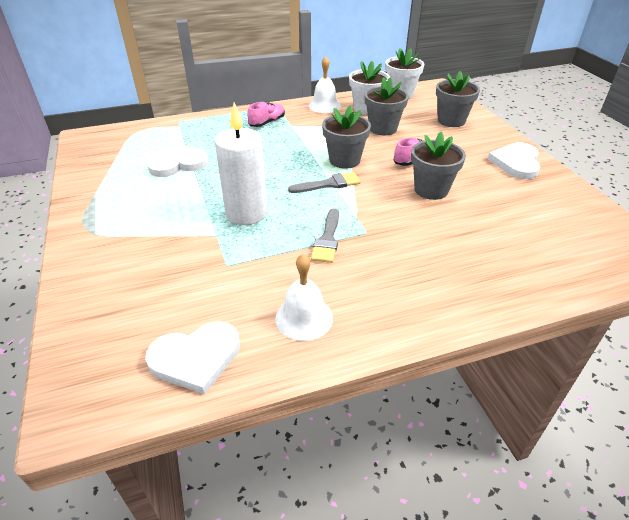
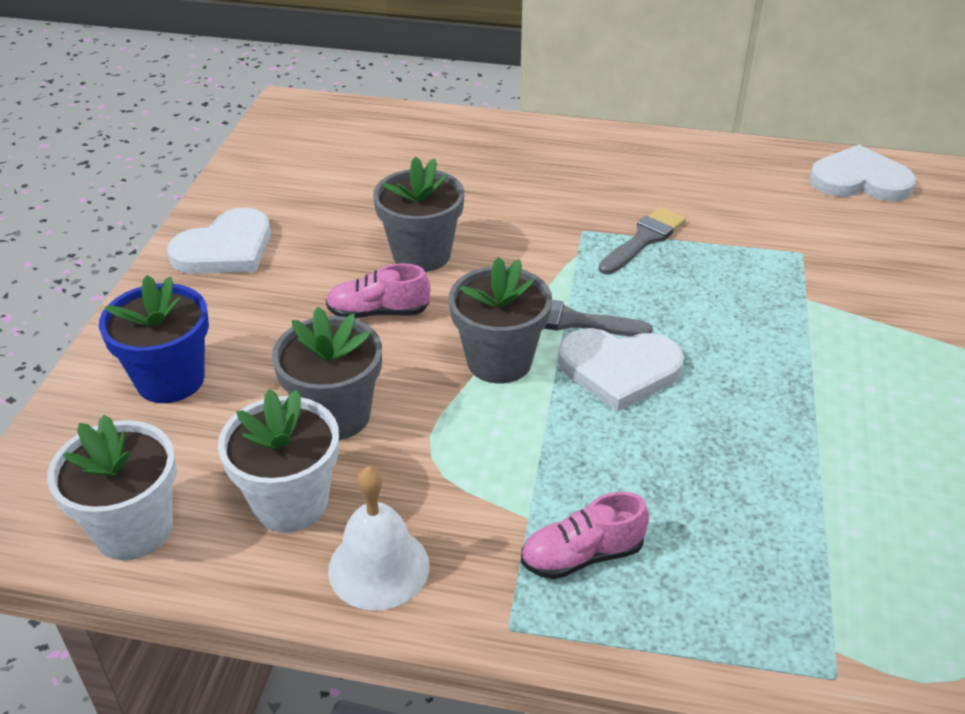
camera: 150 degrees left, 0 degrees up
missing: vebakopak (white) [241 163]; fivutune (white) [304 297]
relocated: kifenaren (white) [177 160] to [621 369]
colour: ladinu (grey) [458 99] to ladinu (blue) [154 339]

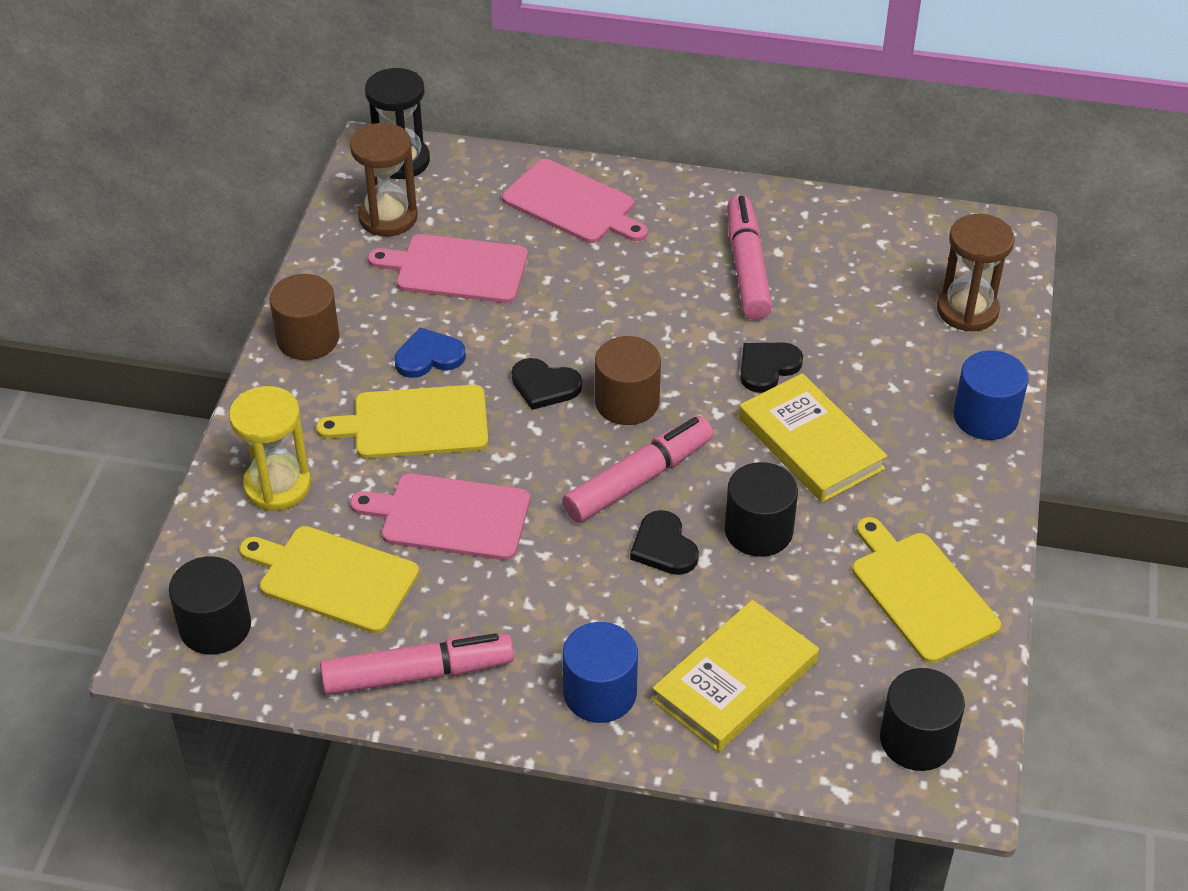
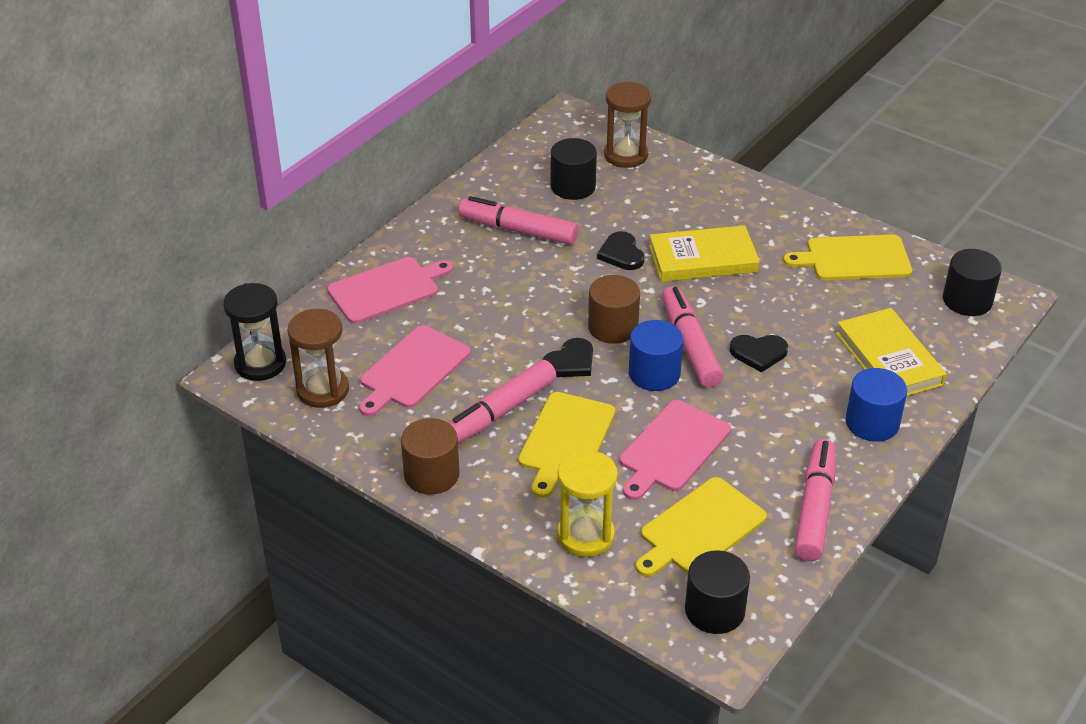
camera: 65 degrees left, 5 degrees down
relocated: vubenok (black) [761 509] to [574 169]; vubenok (blue) [991 395] to [656 355]
exchanged: kifenaren (blue) [430 352] to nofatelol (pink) [503 402]

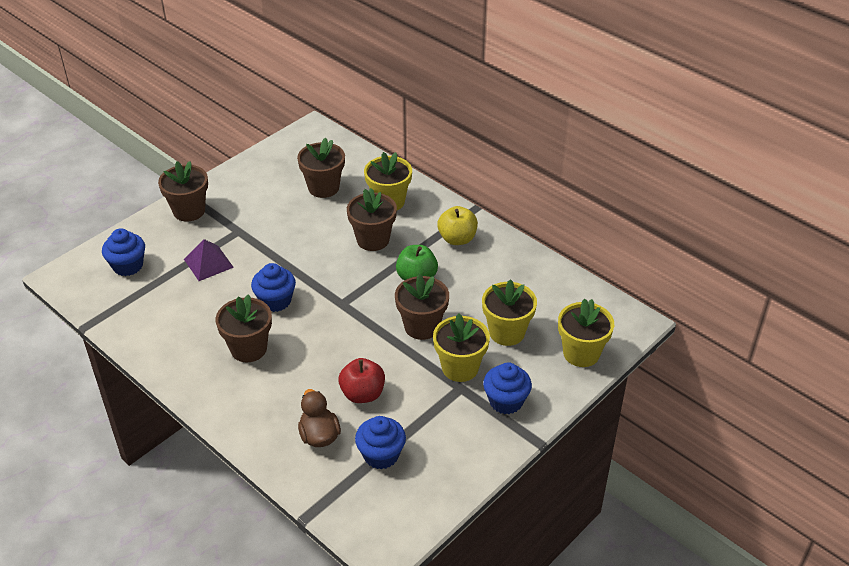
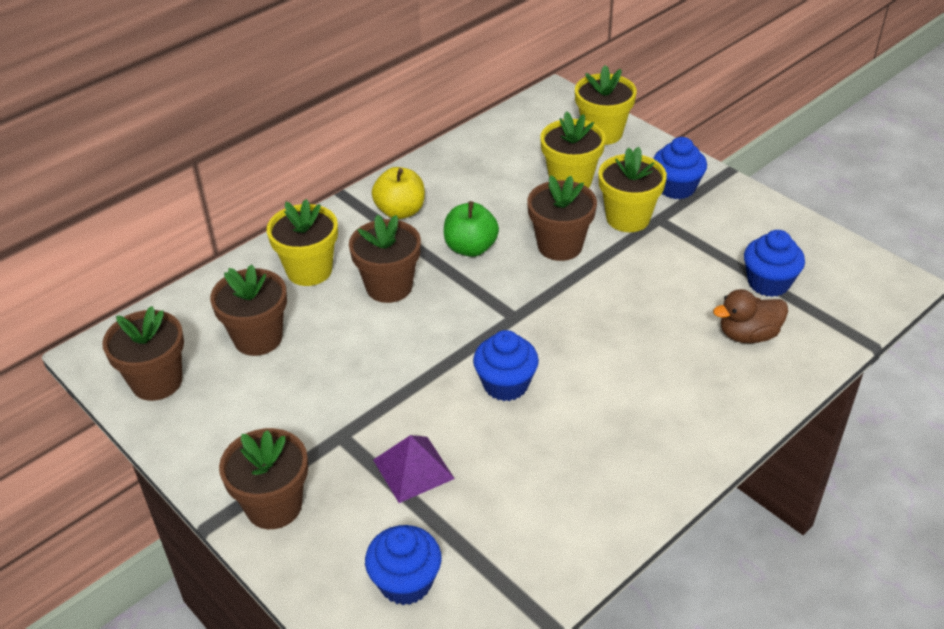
camera: 85 degrees left, 0 degrees up
missing: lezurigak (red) [361 380]
relocated: ladinu (brown) [244 328] to [143 353]

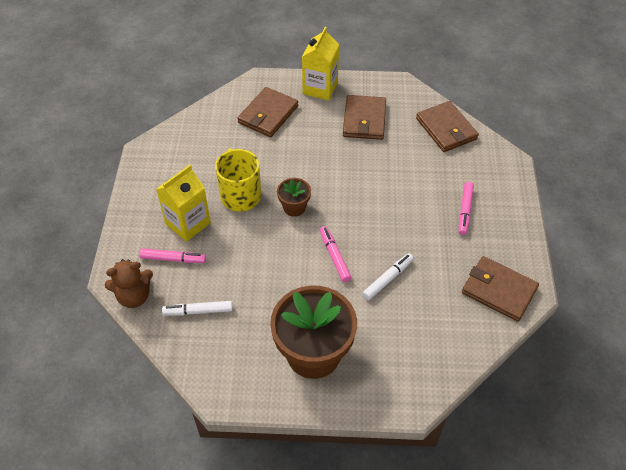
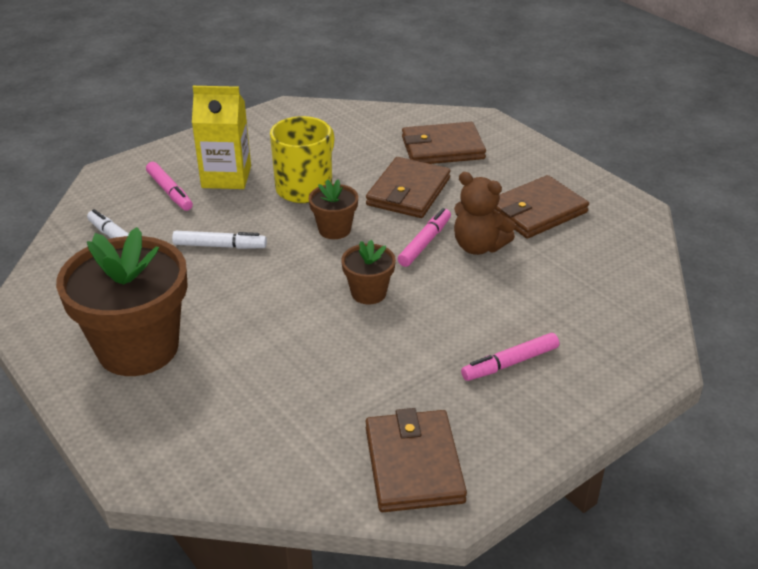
camera: 50 degrees right, 15 degrees down
missing: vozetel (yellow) [320 63]
appeared: ladinu (brown) [368 272]
relocated: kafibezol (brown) [128 283] to [484 213]; nofatelol (pink) [335 254] to [424 237]; nofatelol (white) [388 276] to [219 240]; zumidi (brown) [447 126] to [408 187]

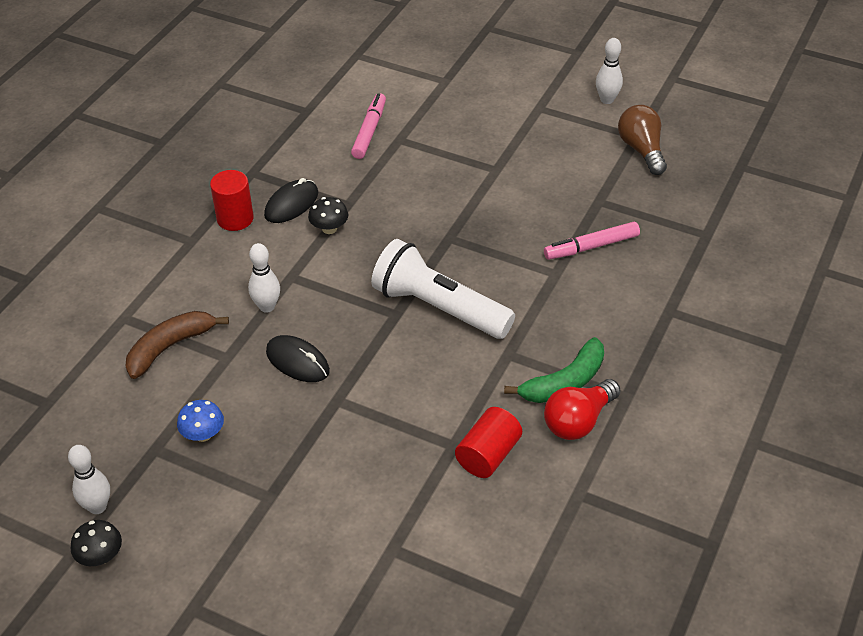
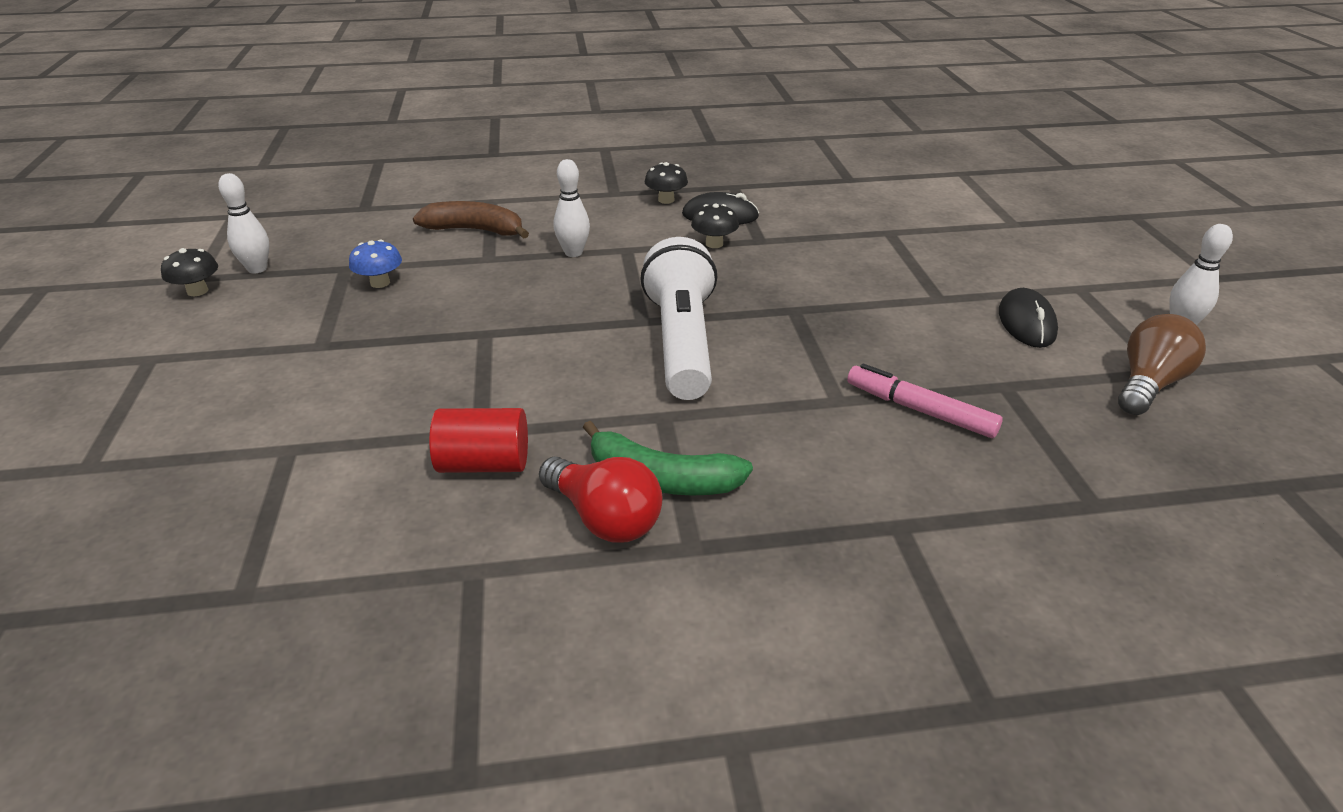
camera: 55 degrees right, 10 degrees down
missing: nofatelol (pink) [368 126]
relocated: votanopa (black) [298 358] to [1028 318]
exchanged: vubenok (red) [232 200] to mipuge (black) [666 183]
spun: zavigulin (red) [582 409] = [601 500] 150 degrees counterclockwise

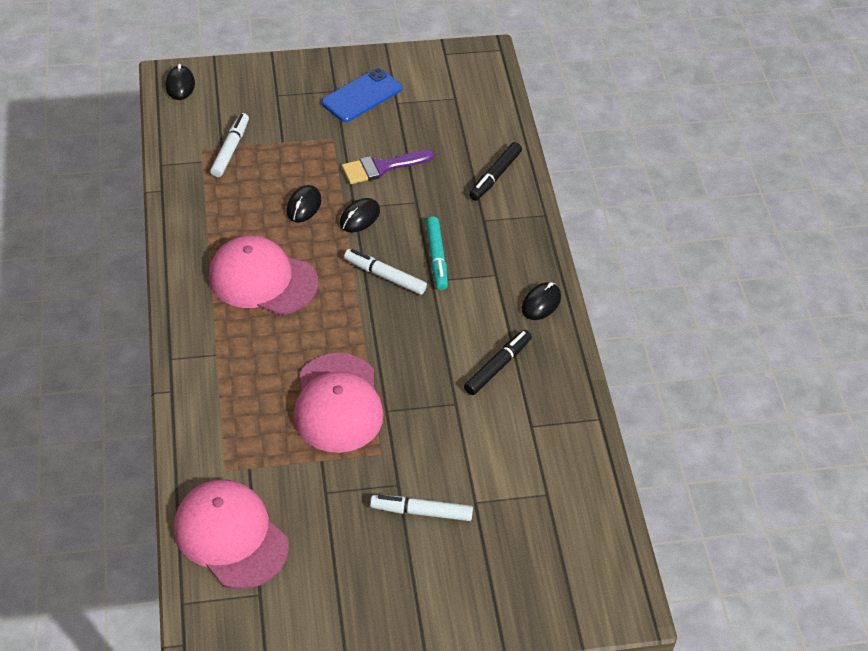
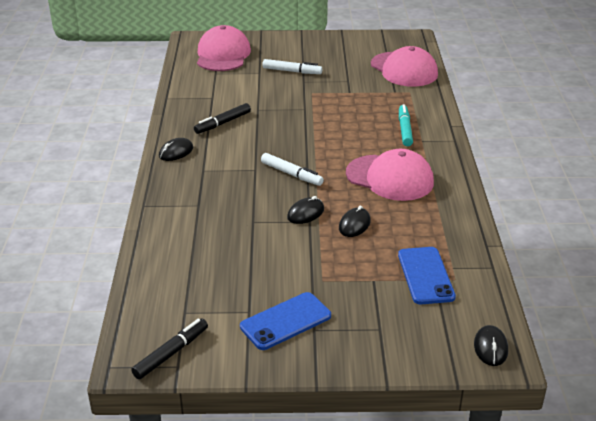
camera: 170 degrees left, 15 degrees down
missing: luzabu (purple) [388 167]
relocated: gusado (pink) [339 403] to [224 48]; nofatelol (turquoise) [437 253] to [406 125]; nofatelol (black) [495 171] to [169 348]
exchanged: nofatelol (white) [229 145] to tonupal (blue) [427 275]

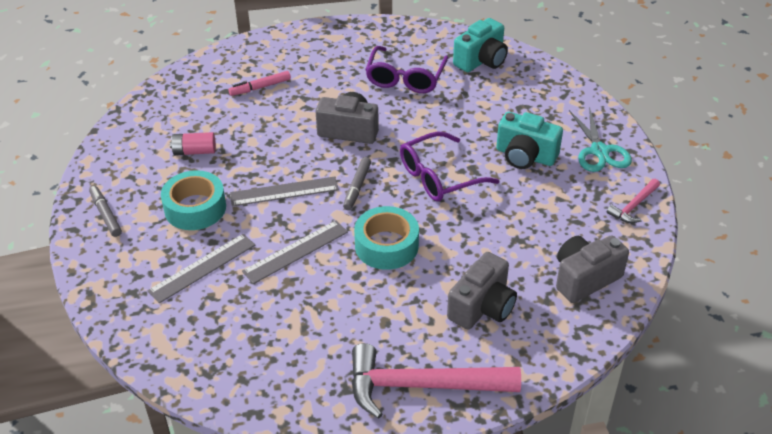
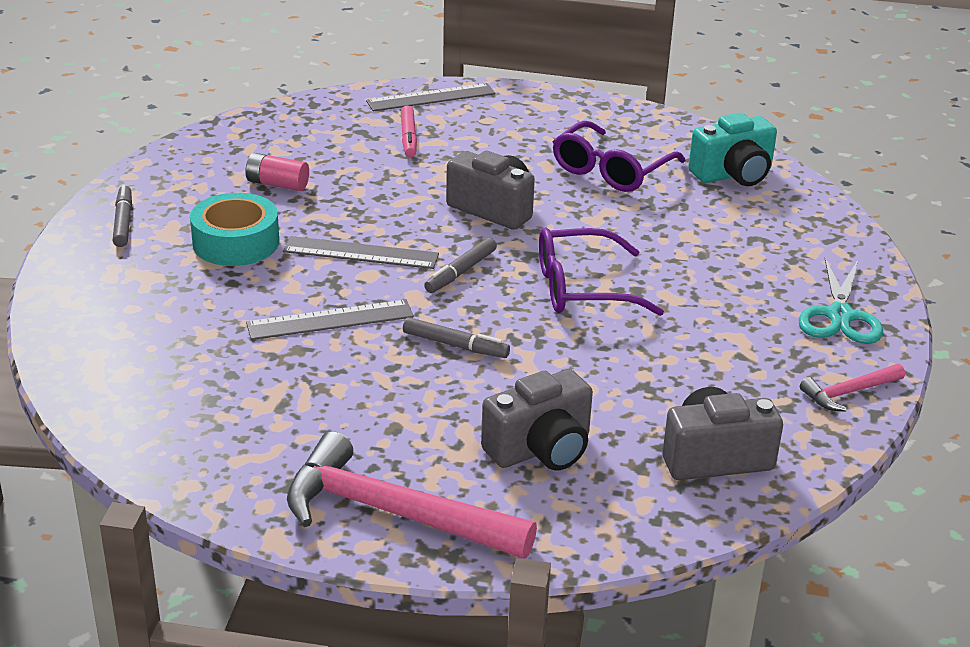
camera: 20 degrees right, 10 degrees down
missing: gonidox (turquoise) [529 140]
relocated: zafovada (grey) [201 268] to [430 97]
exchanged: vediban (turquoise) [386 238] to nofatelol (grey) [456 337]
spun: nofatelol (pink) [260 83] = [409 131] 90 degrees counterclockwise

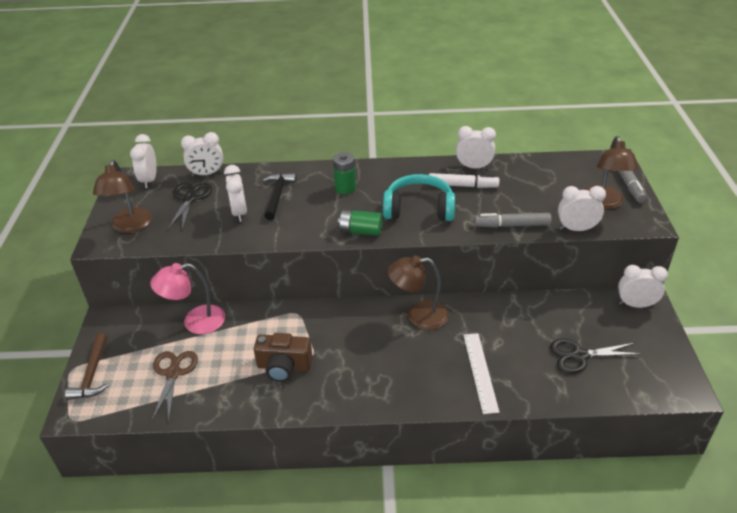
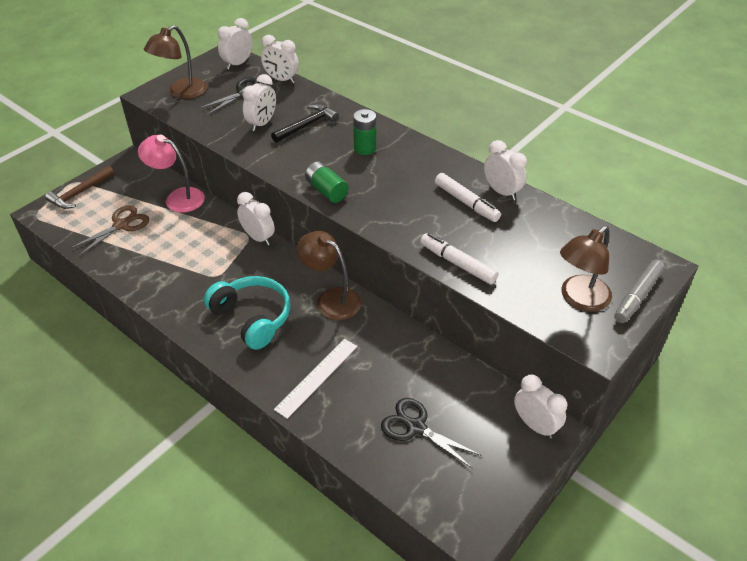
camera: 40 degrees right, 5 degrees up
missing: gonidox (brown) [283 357]
relocated: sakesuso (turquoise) [419 197] to [247 313]; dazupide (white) [582 208] to [256 219]
colour: nofatelol (grey) [513 220] to nofatelol (white) [459 259]

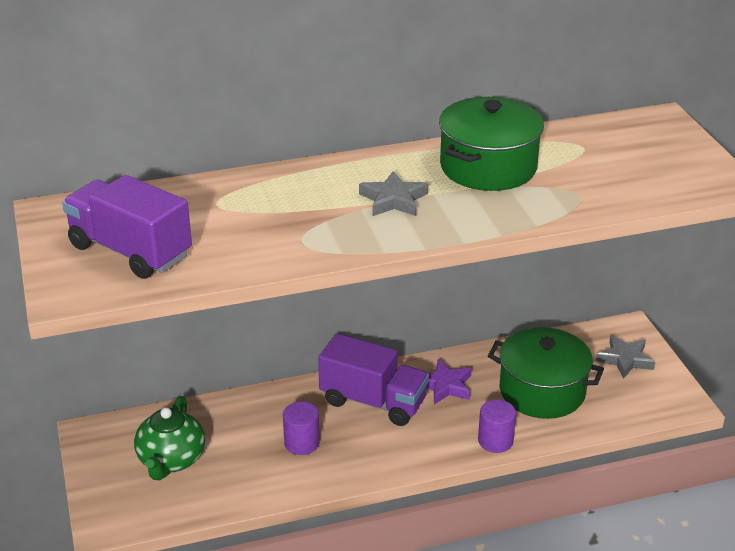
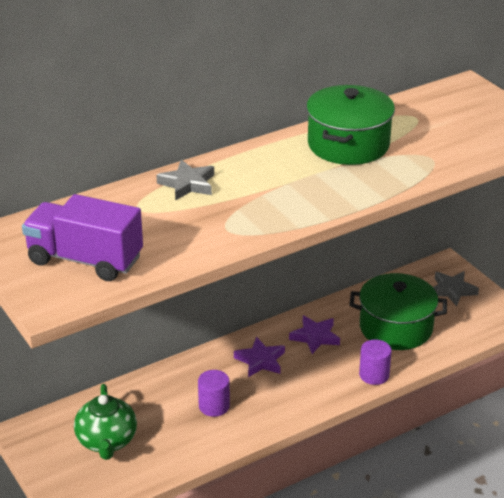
camera: 15 degrees left, 0 degrees up
relocated: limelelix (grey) [393 193] to [185 180]
exchanged: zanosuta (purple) [373 379] to limelelix (purple) [259 357]

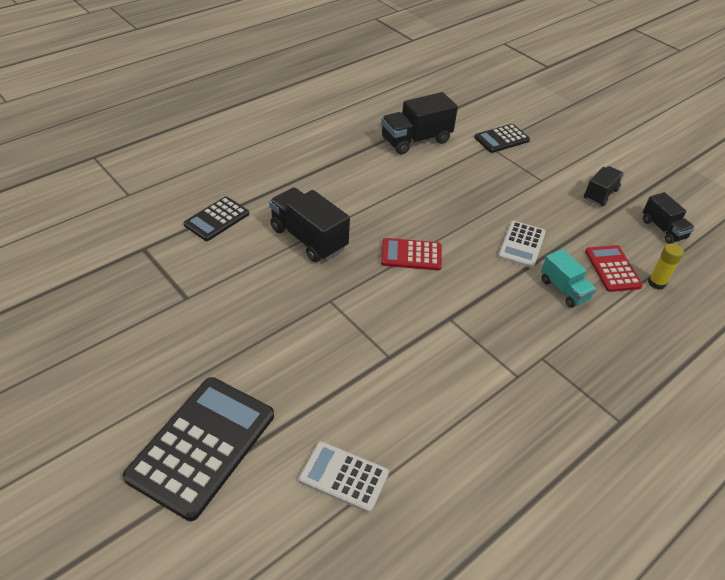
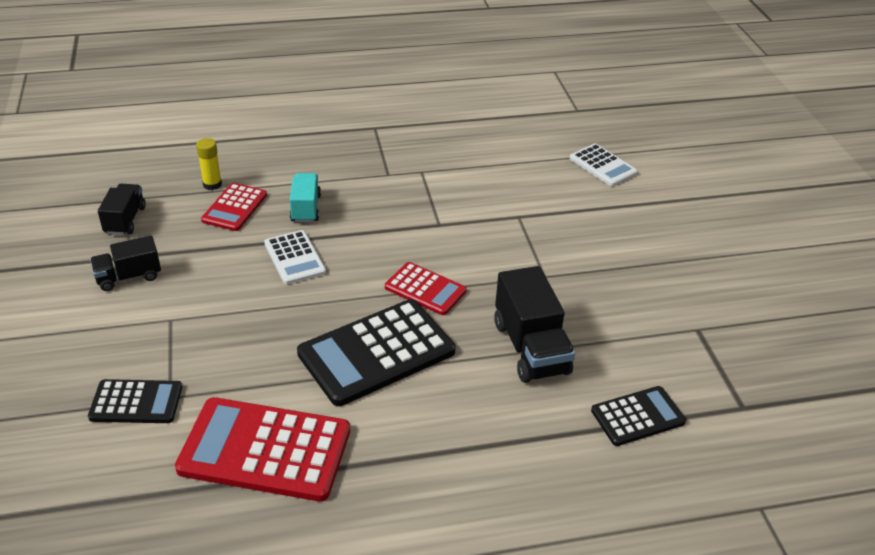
camera: 150 degrees left, 5 degrees down
relocated: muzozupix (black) [198 449] to [376 352]
exchanged: zanosuta (black) [419 123] to muzozupix (red) [262 449]
spun: muzozupix (white) [522 244] = [295 257] 105 degrees clockwise

